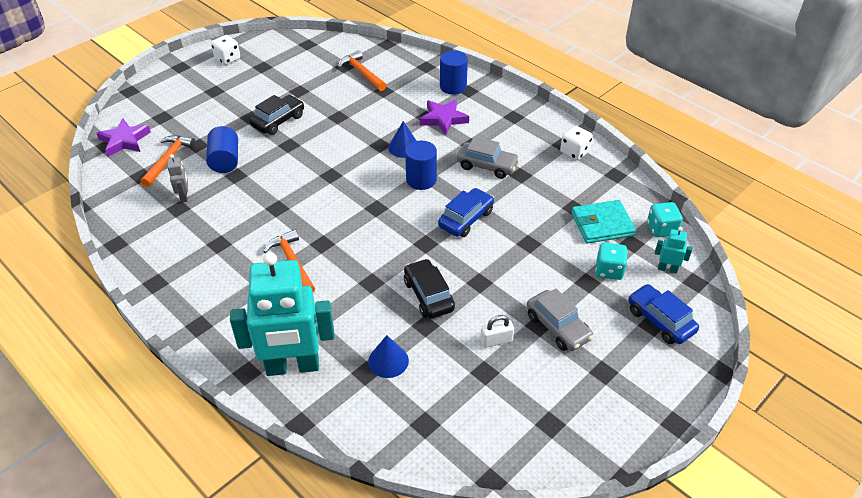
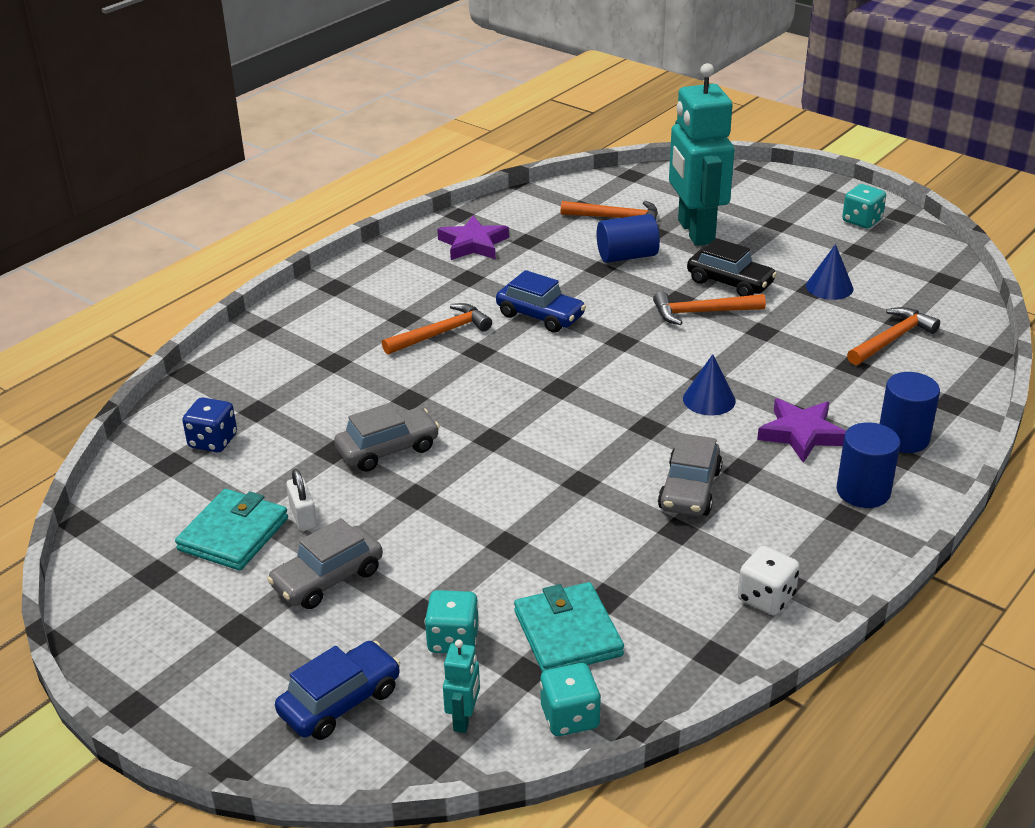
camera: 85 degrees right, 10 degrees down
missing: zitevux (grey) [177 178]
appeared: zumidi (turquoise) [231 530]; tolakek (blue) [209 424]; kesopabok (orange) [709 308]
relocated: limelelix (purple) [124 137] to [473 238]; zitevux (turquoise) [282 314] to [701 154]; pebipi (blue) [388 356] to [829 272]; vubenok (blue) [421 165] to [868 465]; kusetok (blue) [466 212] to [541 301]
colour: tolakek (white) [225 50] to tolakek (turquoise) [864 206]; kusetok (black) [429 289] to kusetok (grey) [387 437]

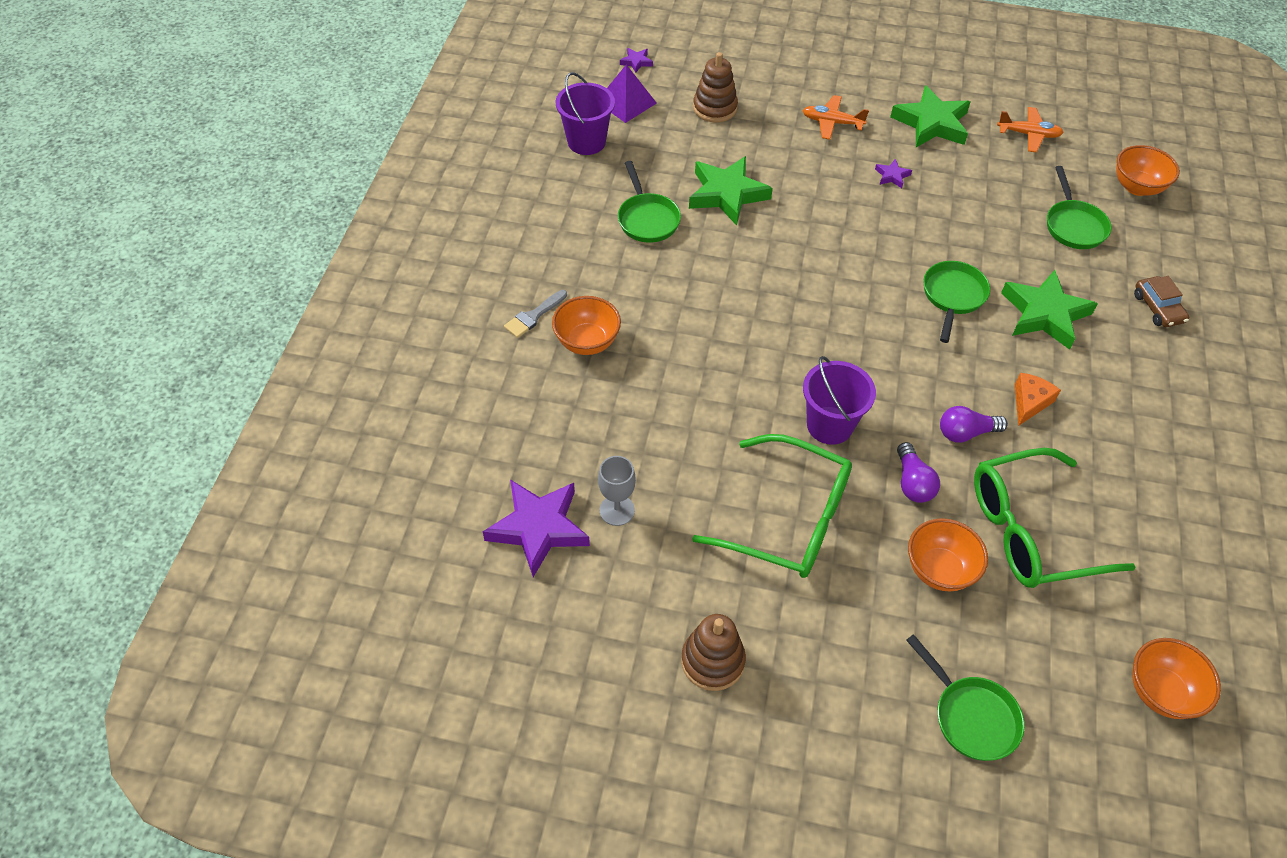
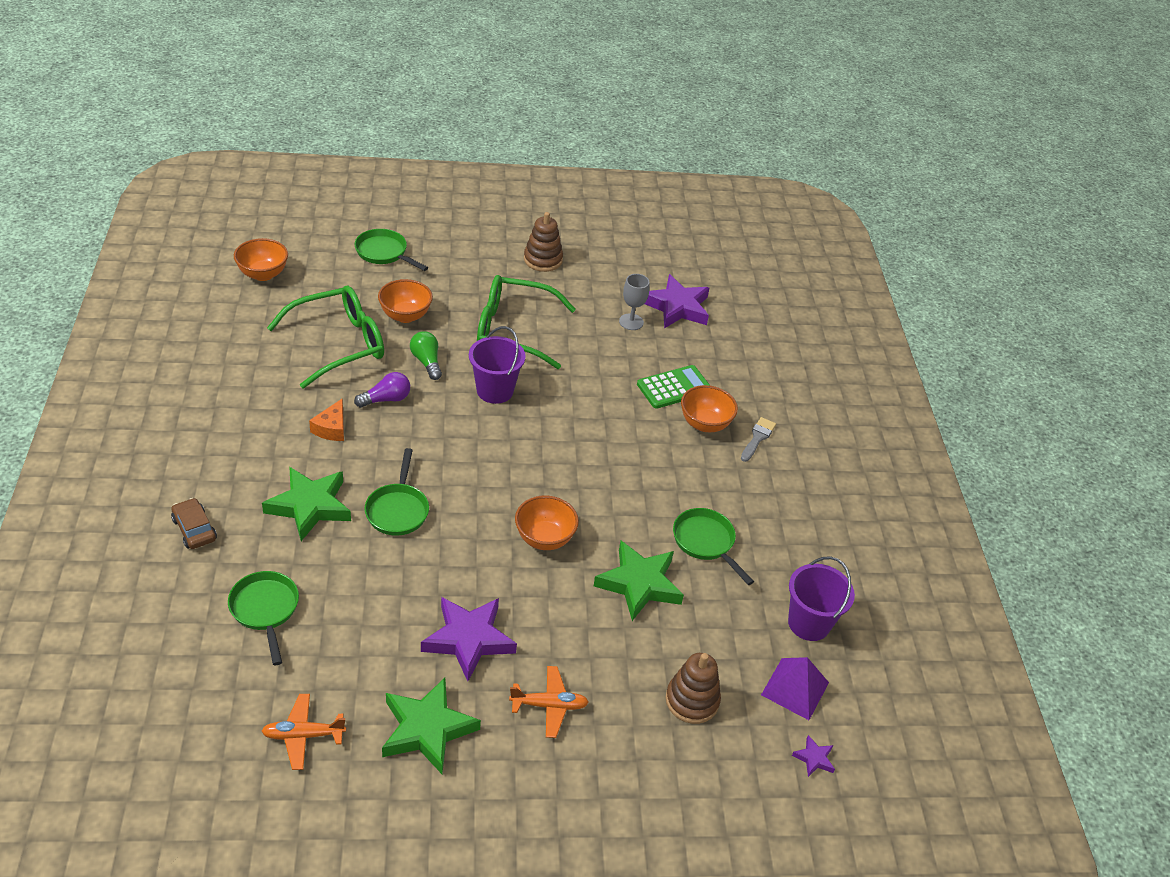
camera: 160 degrees right, 10 degrees down
appeared: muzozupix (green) [673 387]
relocated: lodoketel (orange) [1148 170] to [547 522]
colour: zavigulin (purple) [918 472] to zavigulin (green) [426 355]
size: limelelix (purple) [893 173] = [469 639] x2.28

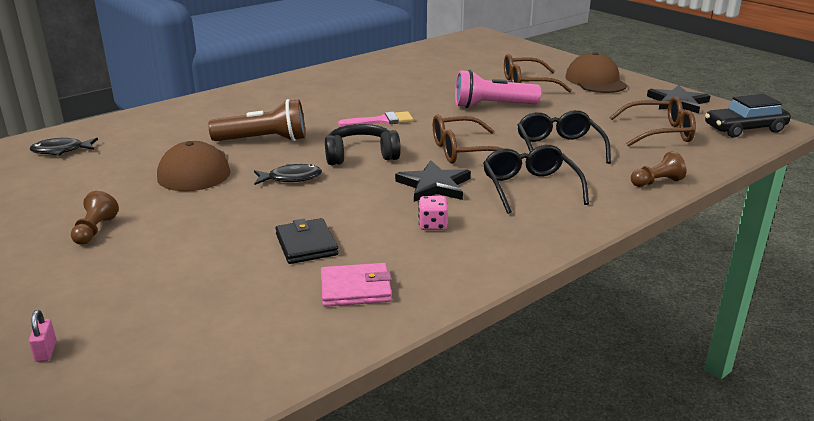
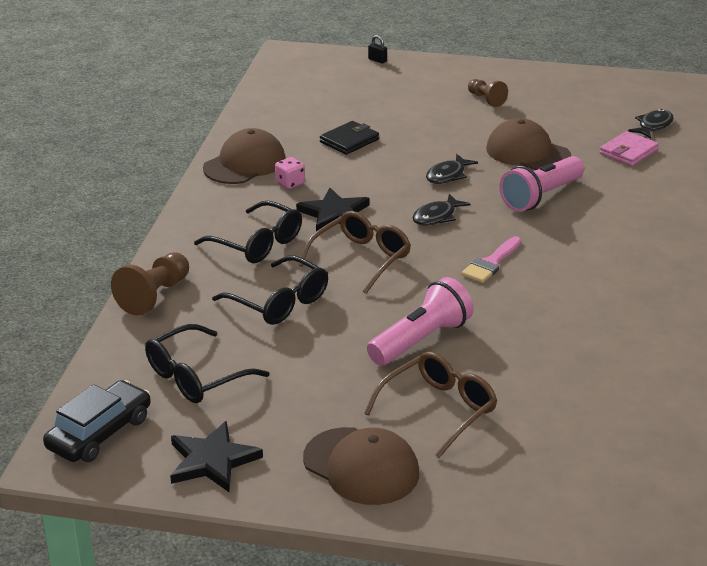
camera: 140 degrees right, 5 degrees up
appeared: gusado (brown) [244 156]
relocated: zumidi (pink) [356 285] to [629 148]
exchanged: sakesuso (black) [363 144] to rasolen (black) [441 210]
colour: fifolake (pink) [43 336] to fifolake (black) [377 49]; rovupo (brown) [256 120] to rovupo (pink) [541 184]; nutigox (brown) [653 121] to nutigox (black) [207 363]
spun: zumidi (black) [306 241] = [349 138] 75 degrees counterclockwise
size: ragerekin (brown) [658 169] = [150 284] x1.55

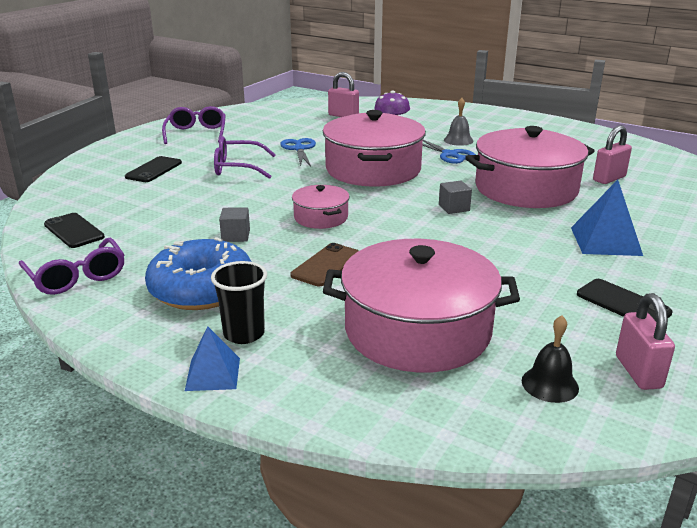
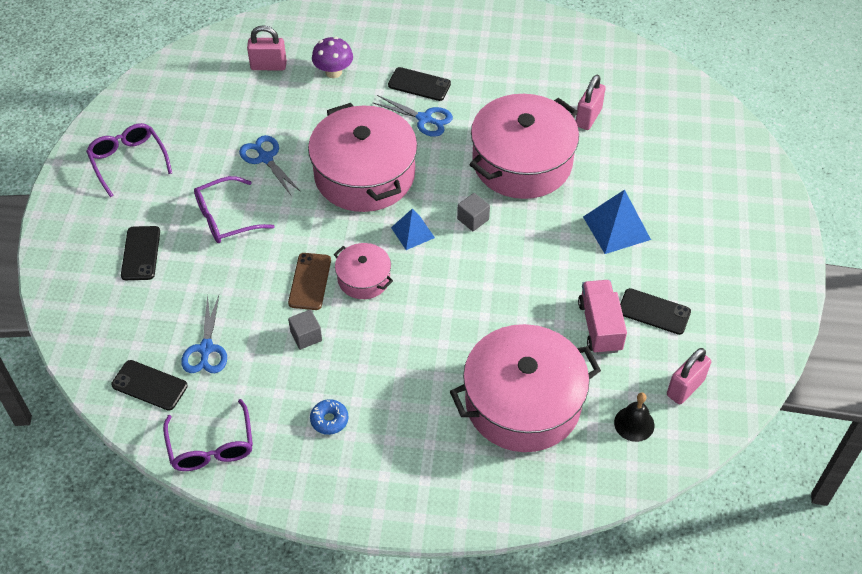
camera: 25 degrees left, 25 degrees up
missing: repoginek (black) [239 302]
appeared: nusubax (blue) [204 334]; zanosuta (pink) [602 317]
relocated: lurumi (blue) [212 358] to [413 229]; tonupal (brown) [325 264] to [309 281]
exchanged: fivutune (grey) [458 122] to tonupal (black) [419 84]
spun: nutigox (purple) [72 266] = [208 435] 45 degrees clockwise; fifolake (pink) [645 341] = [689 376] 75 degrees clockwise
size: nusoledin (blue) [198 273] = [329 417] x0.41

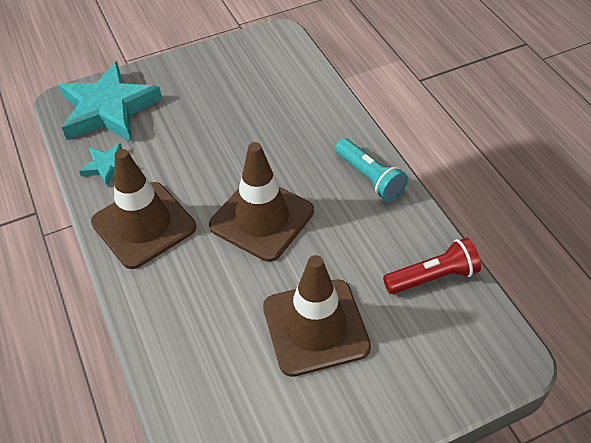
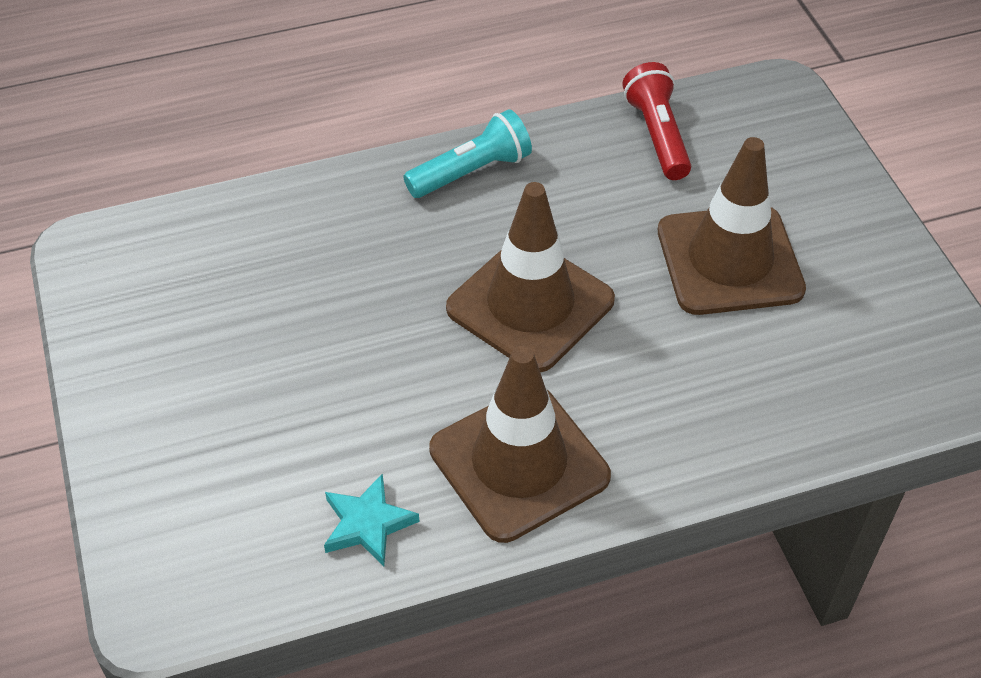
camera: 85 degrees left, 0 degrees up
missing: limelelix (turquoise) [110 101]

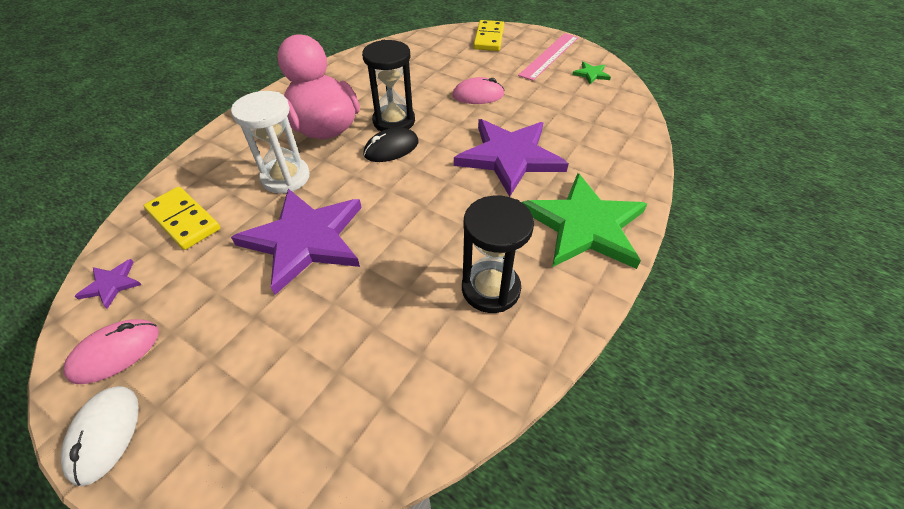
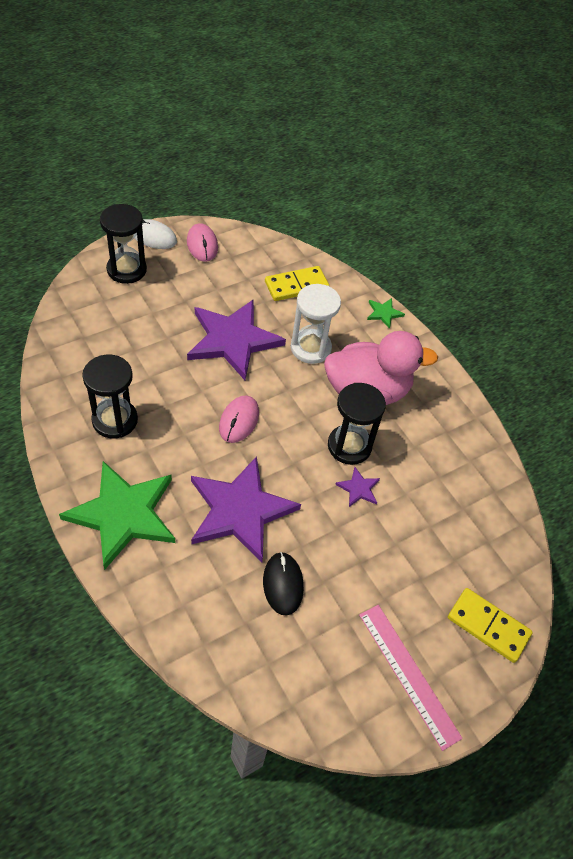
camera: 110 degrees right, 5 degrees up
appeared: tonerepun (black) [123 244]
relocated: limelelix (purple) [108 284] to [357 487]; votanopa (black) [391 144] to [283 584]; votanopa (pink) [478 90] to [239 419]; limelelix (green) [591 73] to [386 313]

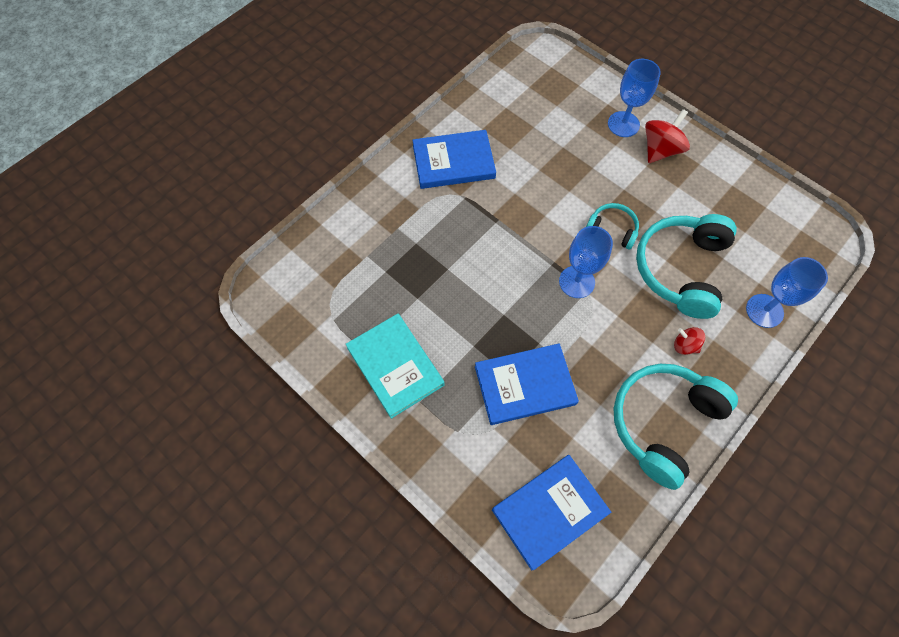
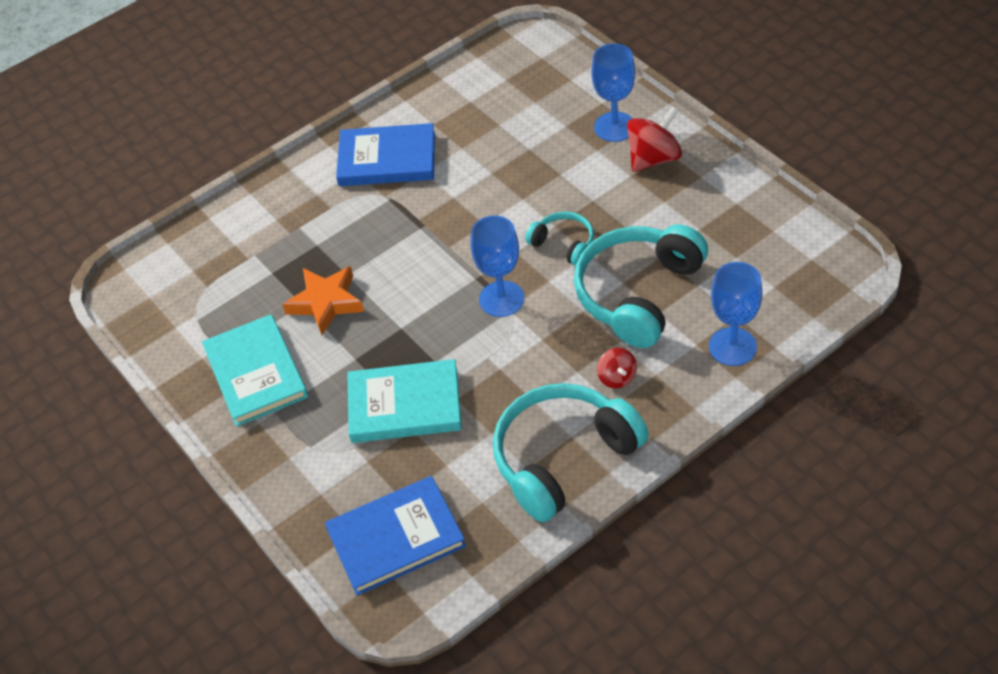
camera: 15 degrees right, 15 degrees down
appeared: limelelix (orange) [323 300]
colour: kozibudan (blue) [527 384] to kozibudan (turquoise) [405 401]
spun: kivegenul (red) [689 341] = [617 368] 150 degrees counterclockwise

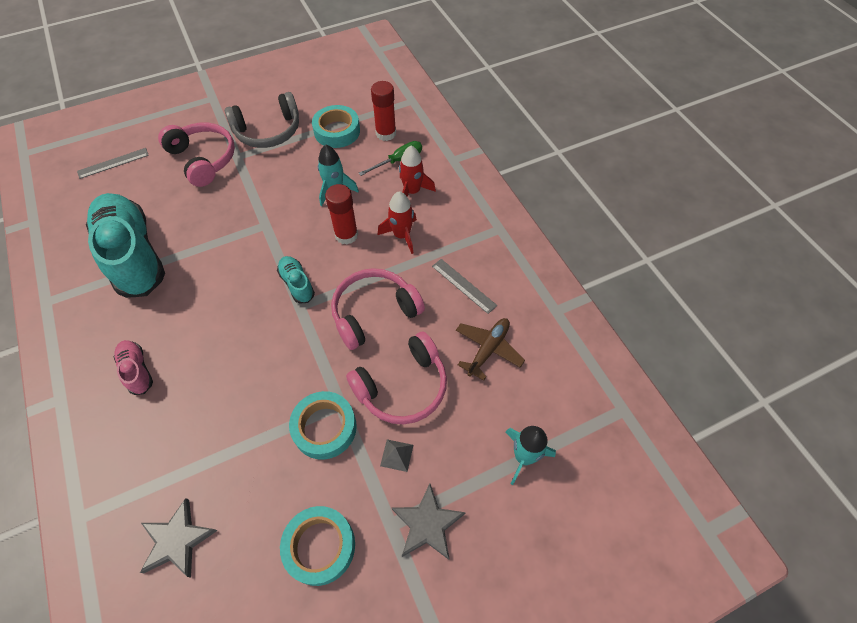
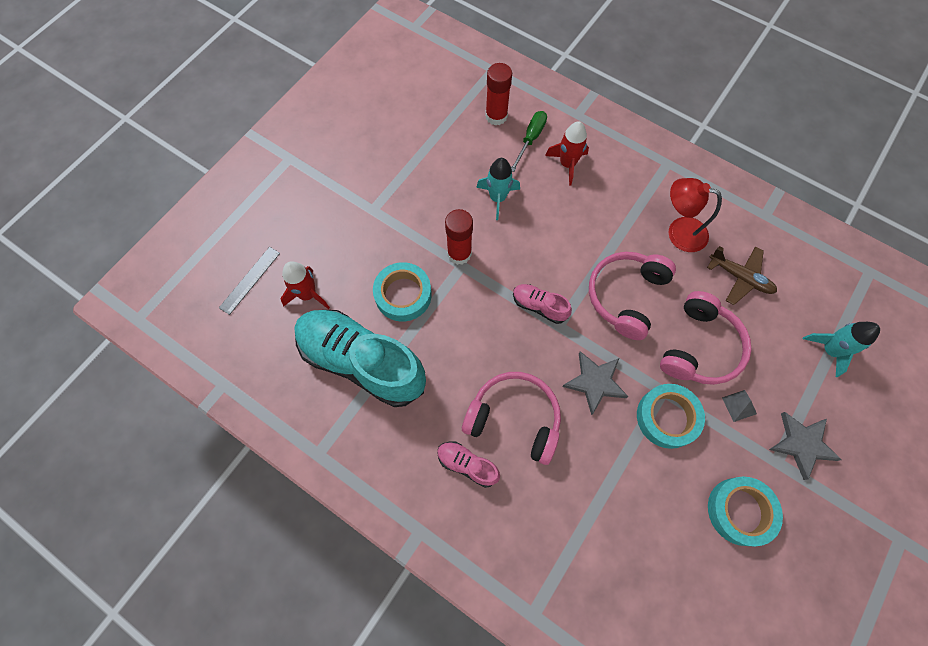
camera: 30 degrees left, 10 degrees up
missing: sakesuso (grey) [262 120]
relocated: limelelix (grey) [178 538] to [595 383]; sakesuso (pink) [196 154] to [511 418]; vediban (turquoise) [336 126] to [402 292]; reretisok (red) [341 214] to [459 237]; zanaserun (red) [397 222] to [305 285]
exchanged: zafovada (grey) [464 286] to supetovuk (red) [695 215]
colour: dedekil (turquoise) [296 280] to dedekil (pink) [542 304]
spun: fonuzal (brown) [490 349] = [742 275] 120 degrees clockwise

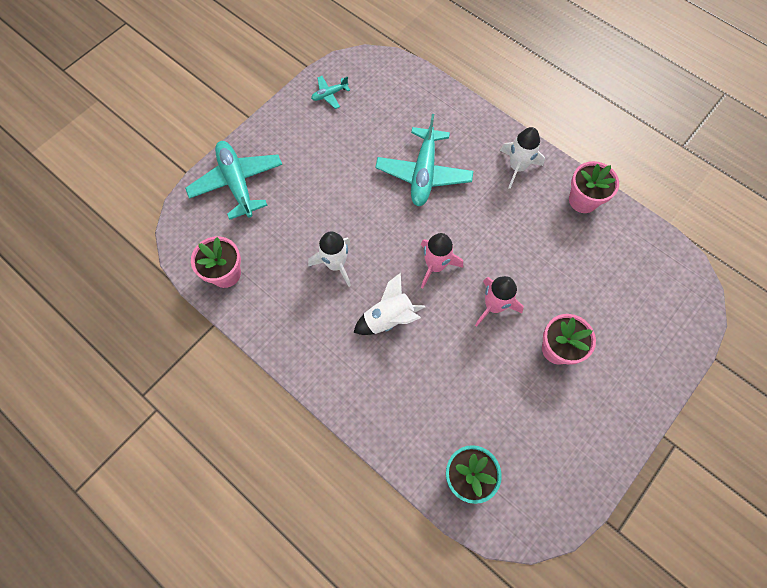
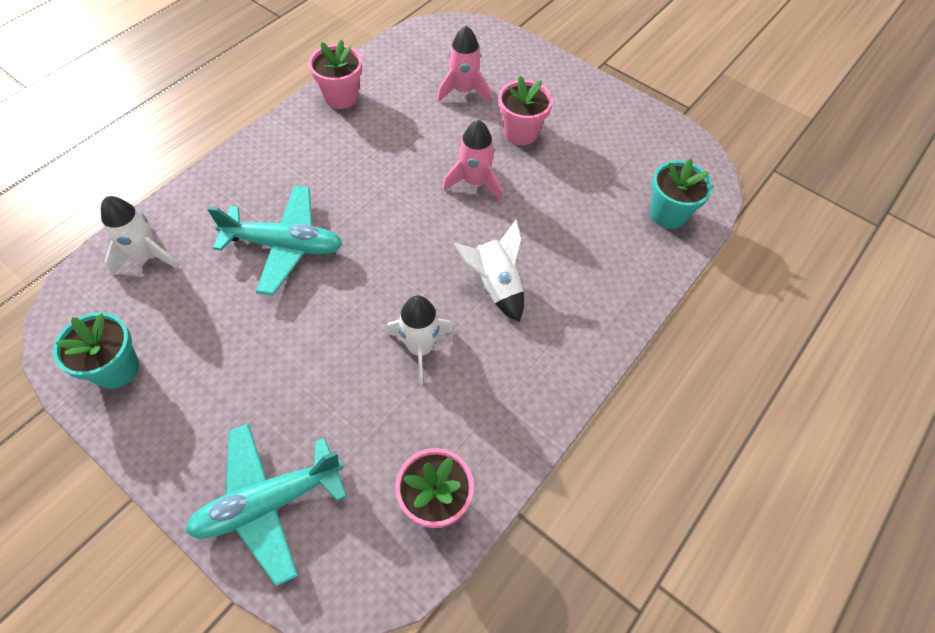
camera: 95 degrees left, 10 degrees down
relocated: zanaserun (pink) [442 261] to [464 64]; zanaserun (white) [522 158] to [139 235]
exchanged: fonuzal (turquoise) [330 92] to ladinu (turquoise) [96 350]

